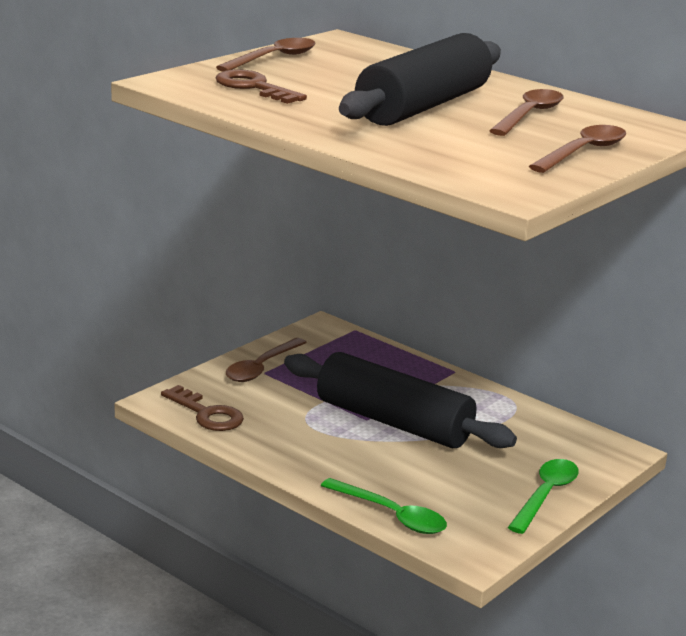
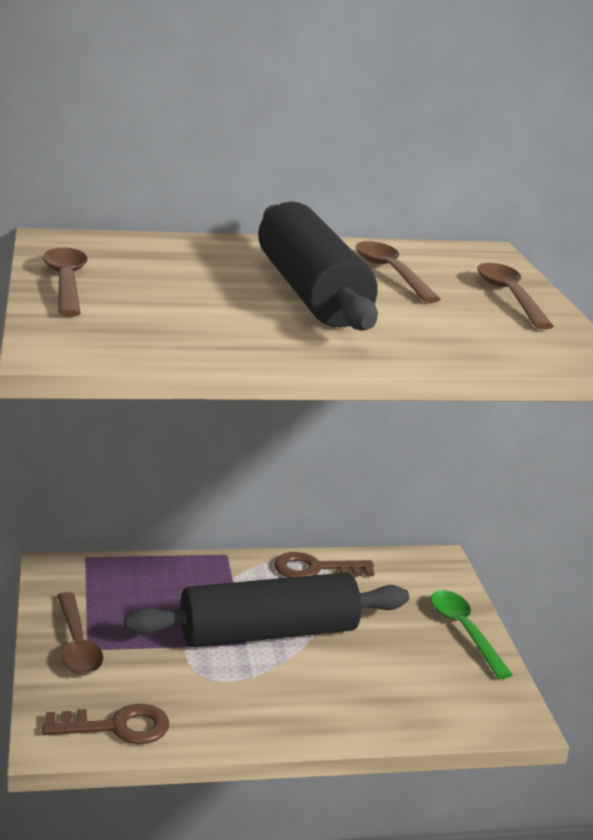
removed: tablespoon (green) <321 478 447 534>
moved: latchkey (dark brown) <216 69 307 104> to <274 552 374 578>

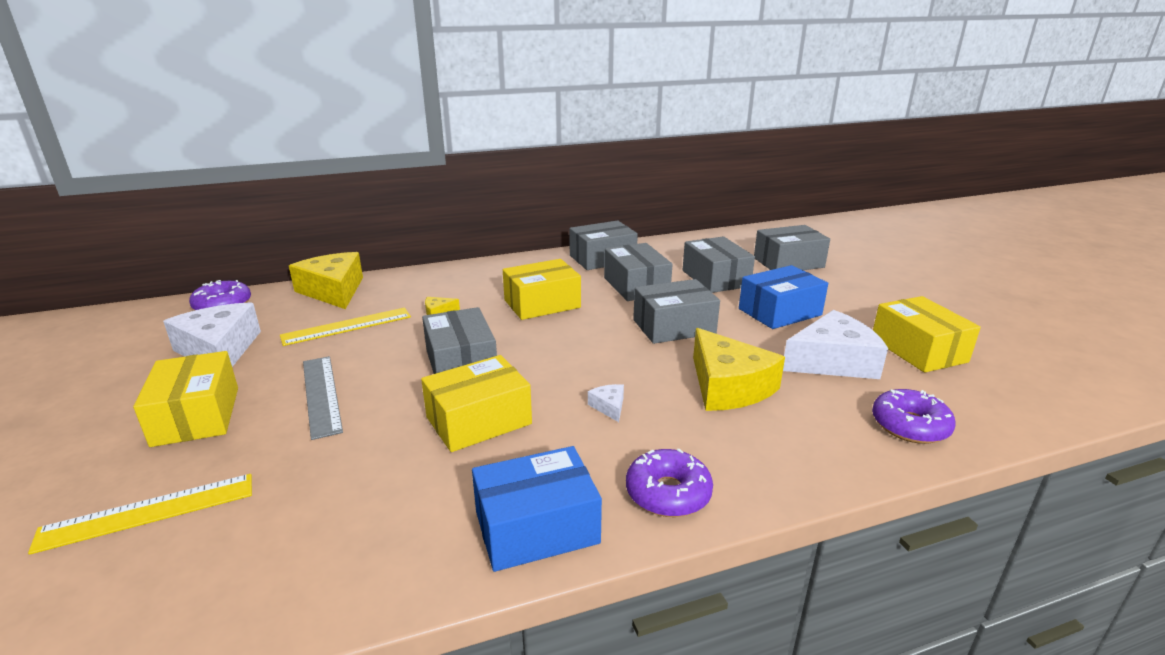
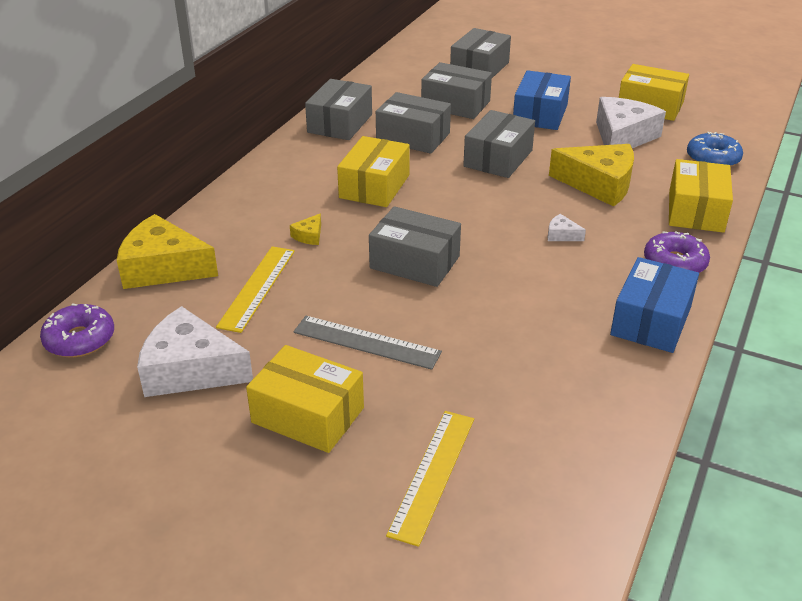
moved: package (yellow) <421 355 532 452> to <669 159 733 233>
recoloured: doughnut (violet) <872 389 956 444> to doughnut (royal blue) <687 132 743 167>

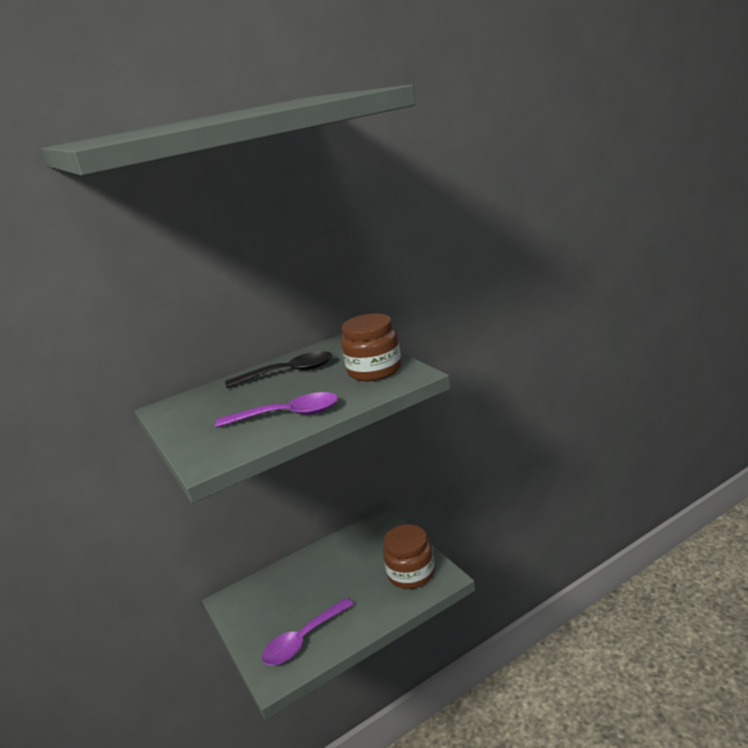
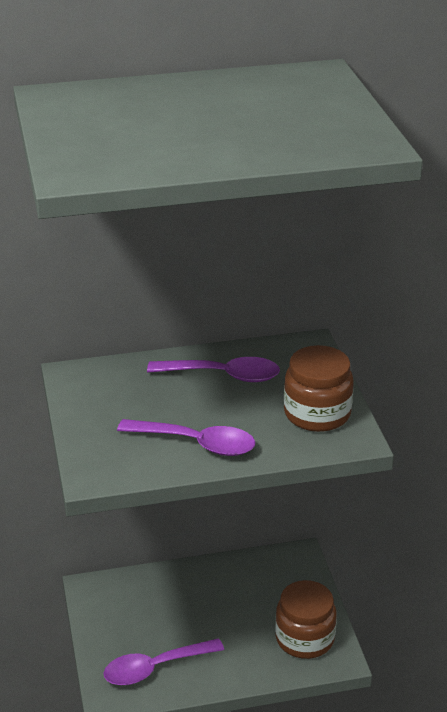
recoloured: tablespoon (jet-black) <225 351 332 388> to tablespoon (violet) <147 357 280 382>

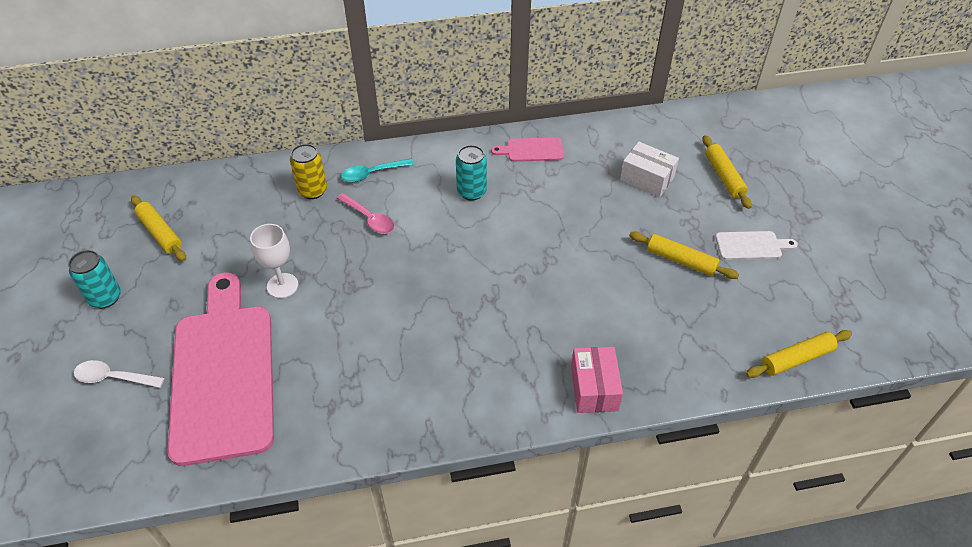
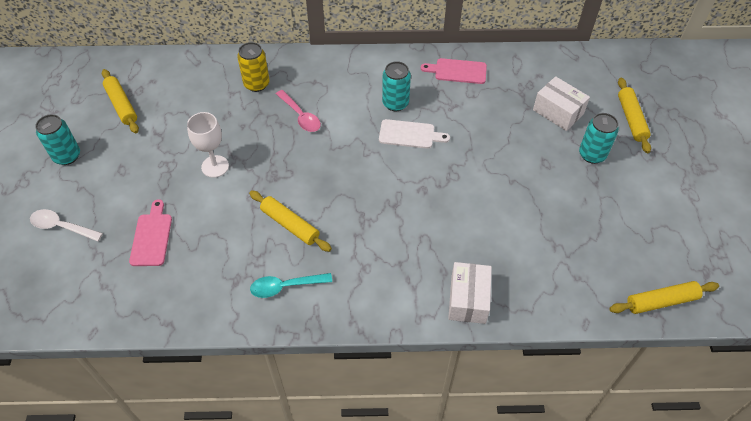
added: can (teal) <579 113 619 164>
moved: tablespoon (teal) <341 159 414 182> to <250 273 332 298>; chopping board (pure white) <715 231 798 260> to <379 119 450 149>; dough roller (yellow) <629 232 739 279> to <249 191 332 252>
recoloured: package (rosy) <571 347 623 413> to package (pure white) <448 262 492 324>
resized: chopping board (rosy) <167 272 274 466> = <129 199 172 266> x0.40

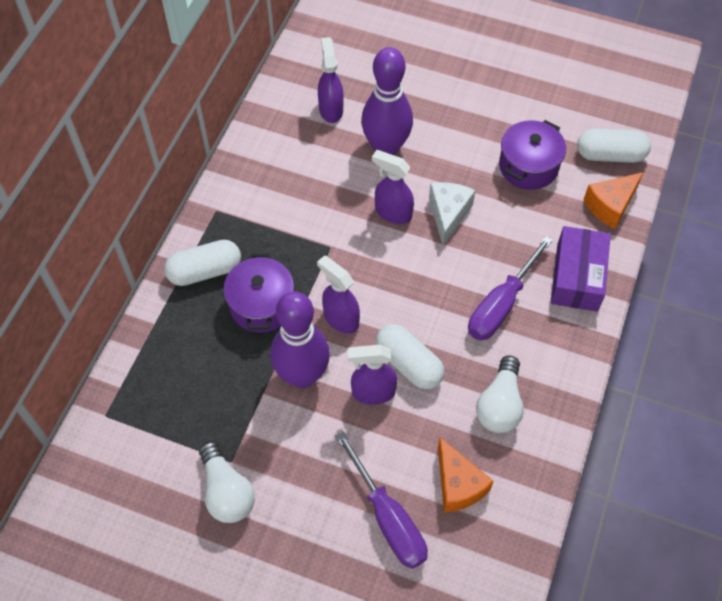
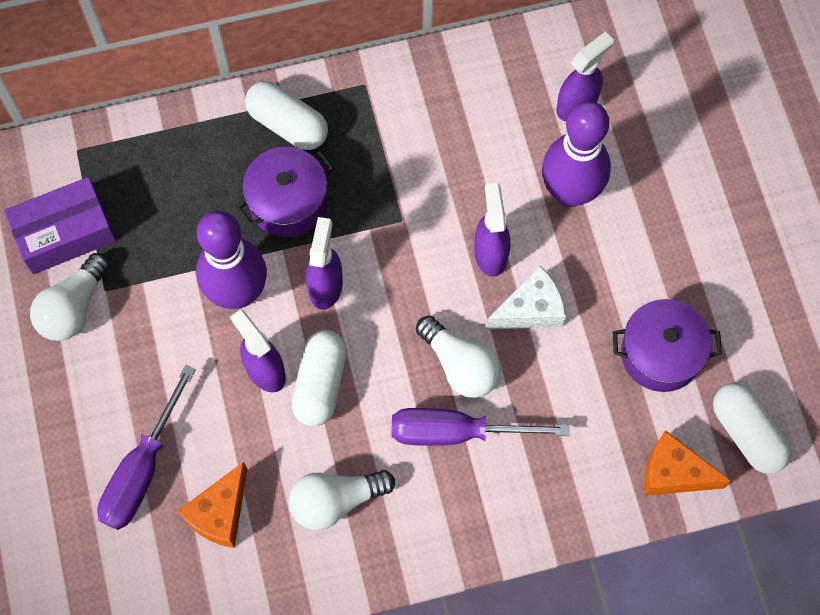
added: lightbulb (pure white) <416 316 501 398>
moved: package (violet) <551 226 611 312> to <4 177 116 275>

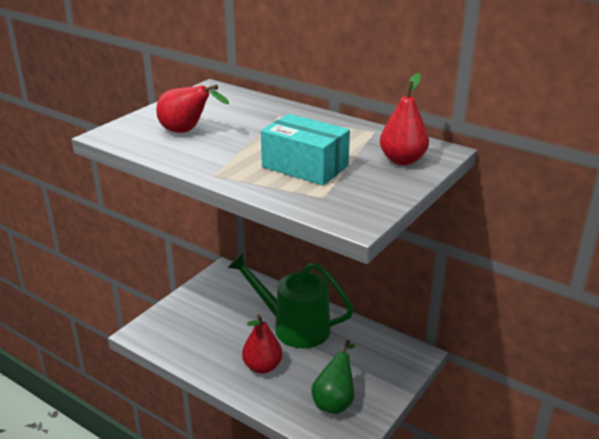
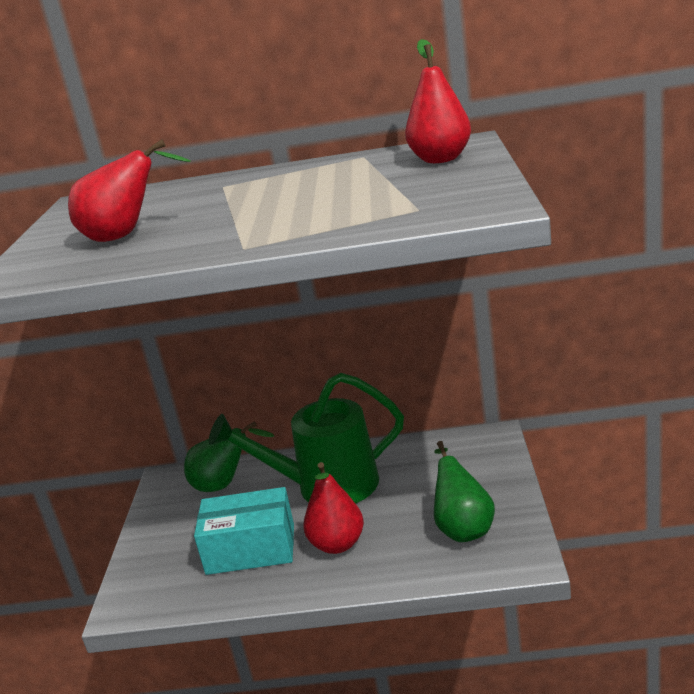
added: toy pear (green) <184 421 275 492>
moved: package (teal) <261 114 350 185> to <194 487 294 575>

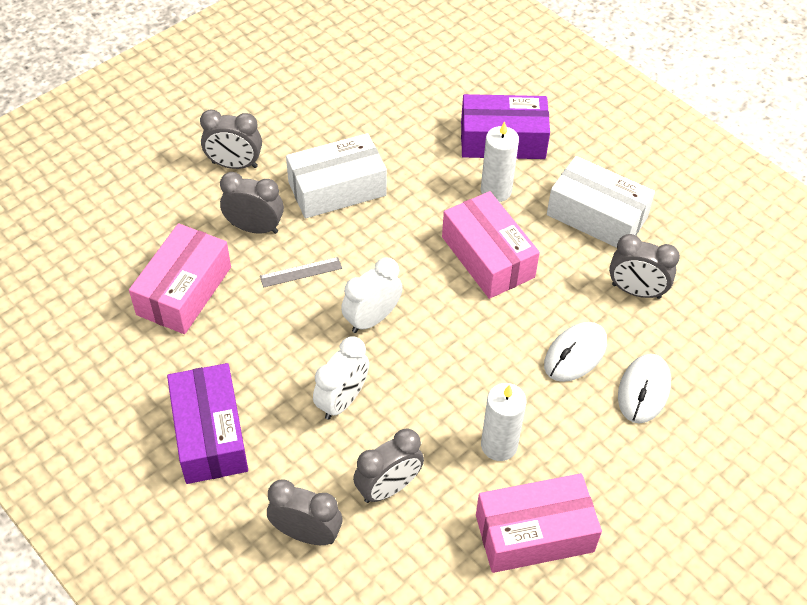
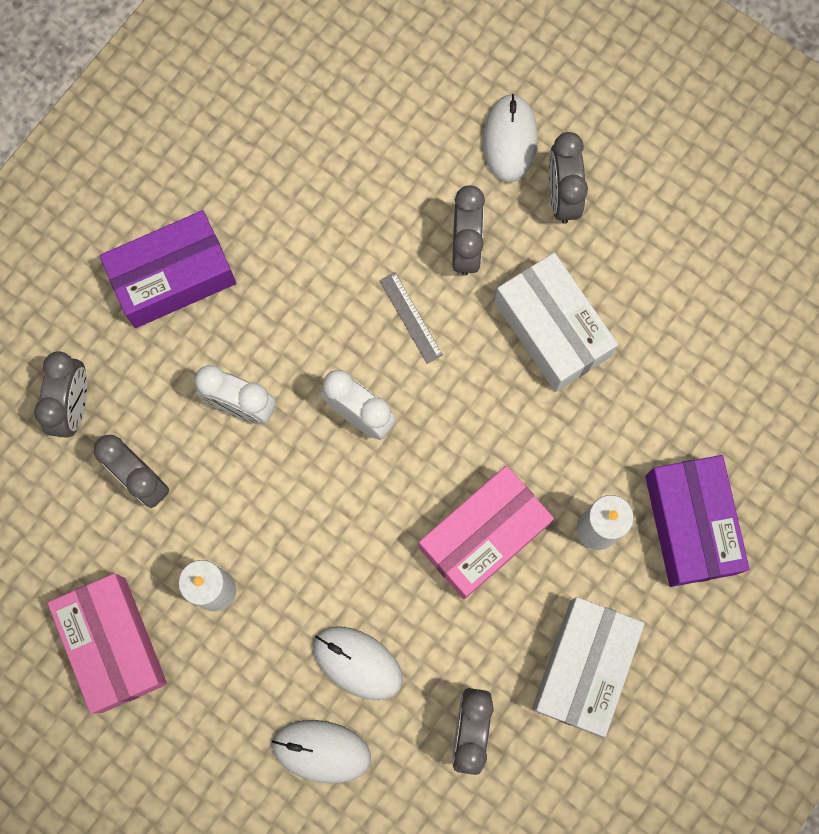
removed: package (rosy) <129 223 231 334>
added: mouse (pure white) <483 94 538 183>

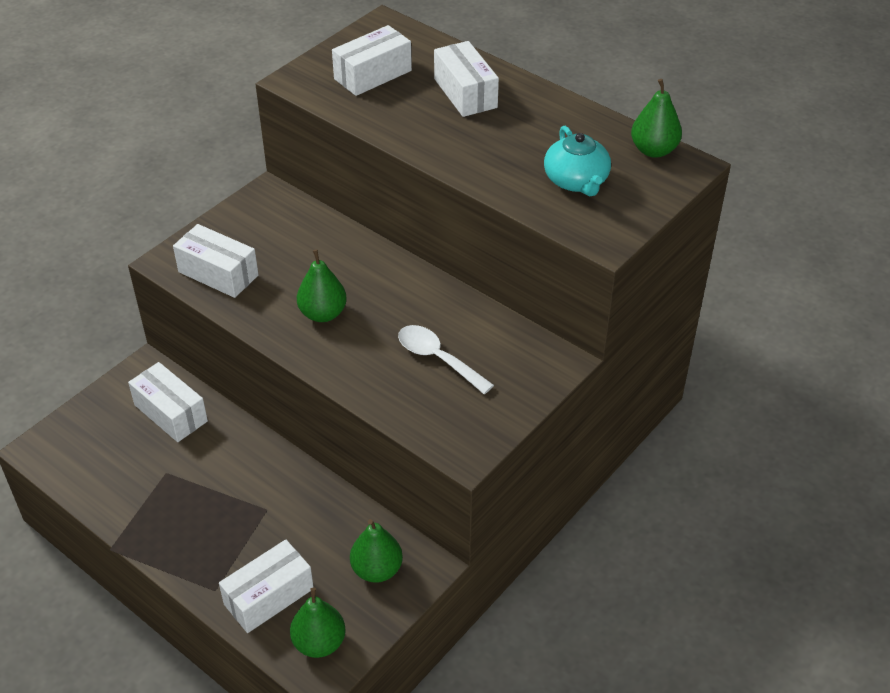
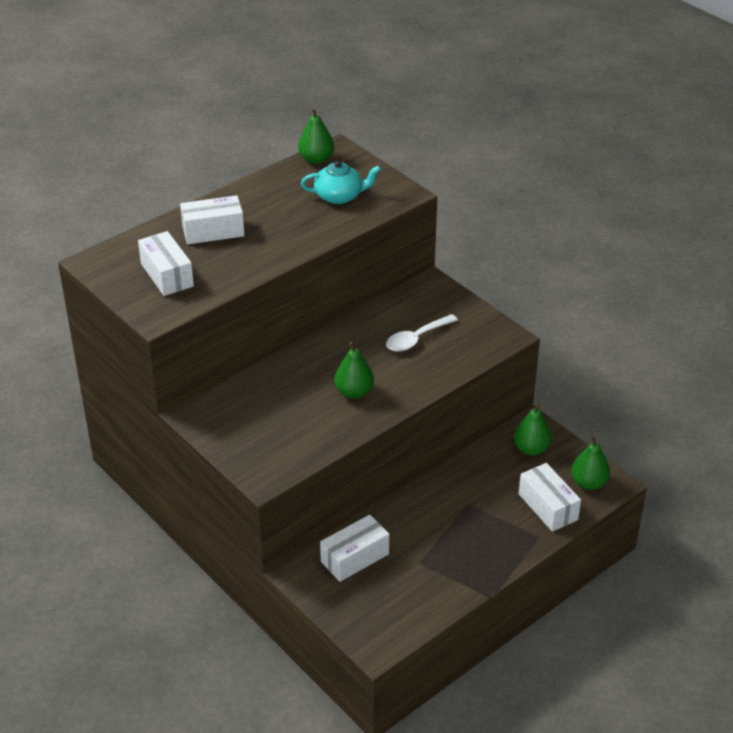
removed: package (pure white) <173 224 259 298>

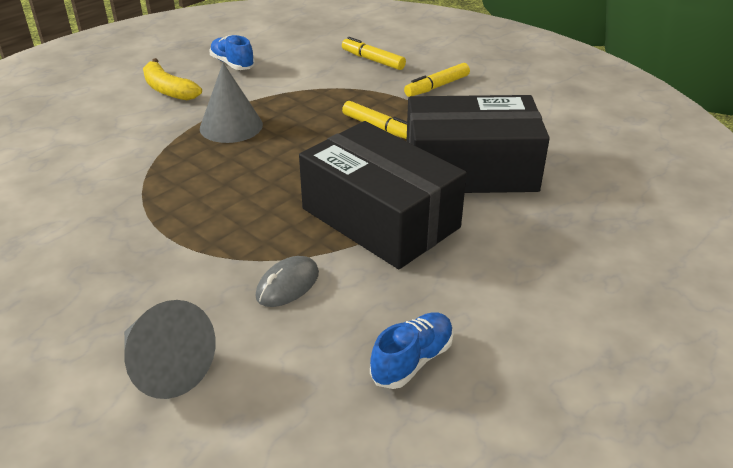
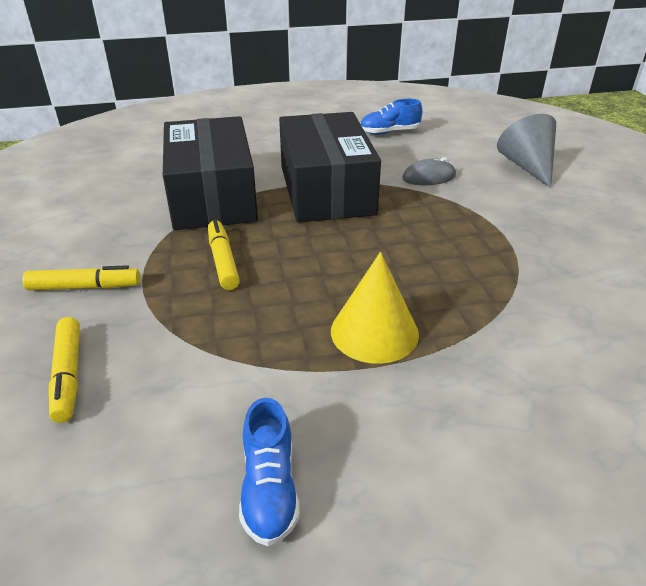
removed: banana fruit (yellow) <143 58 202 100>
recoloured: cone (ash-grey) <200 63 263 143> to cone (yellow) <331 252 419 364>
turned: package (jet-black) <406 95 550 193> = <163 116 258 230> 45 degrees clockwise

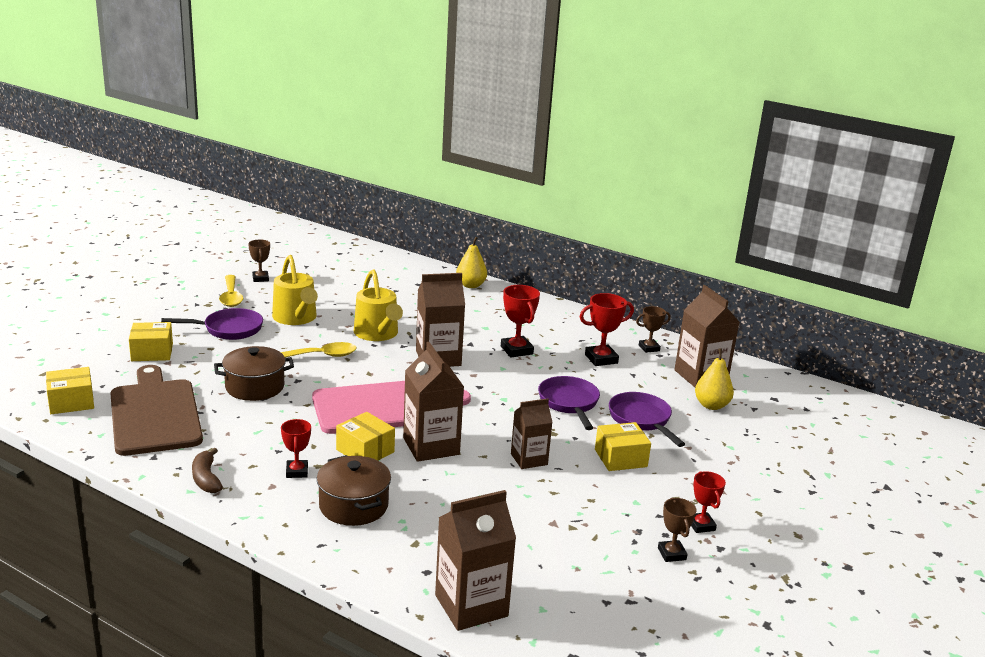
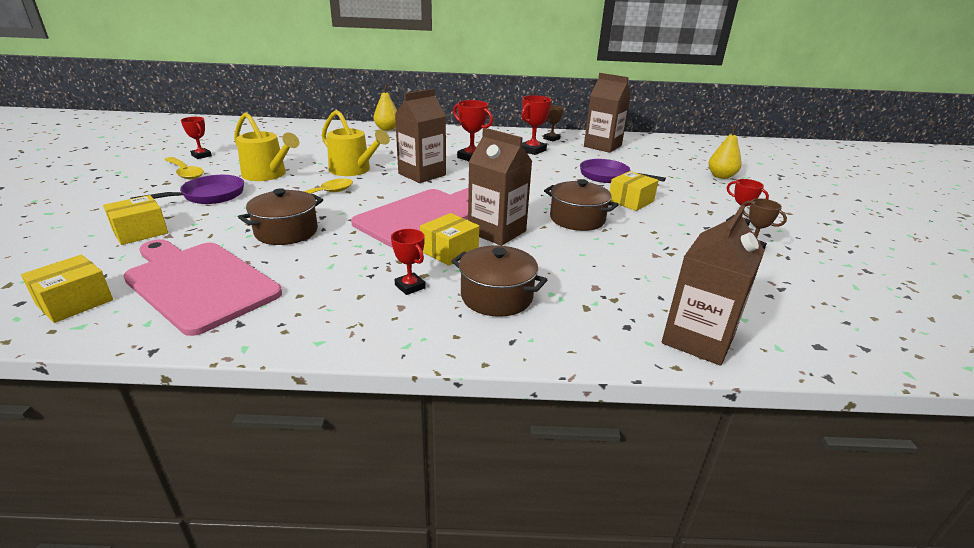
removed: frying pan (violet) <538 376 600 430>; banana fruit (dark brown) <192 448 223 493>
moved: toy pear (yellow) <695 348 734 410> to <708 126 742 179>
replaced: juice carton (dark brown) <511 398 553 469> to pot (dark brown) <544 179 619 231>
recoloured: award cup (dark brown) <248 240 270 282> to award cup (red) <181 117 212 159>; chopping board (dark brown) <110 365 203 456> to chopping board (rosy) <123 239 282 336>
turned: package (yellow) <336 412 395 461> = <420 213 479 266> 60 degrees counterclockwise

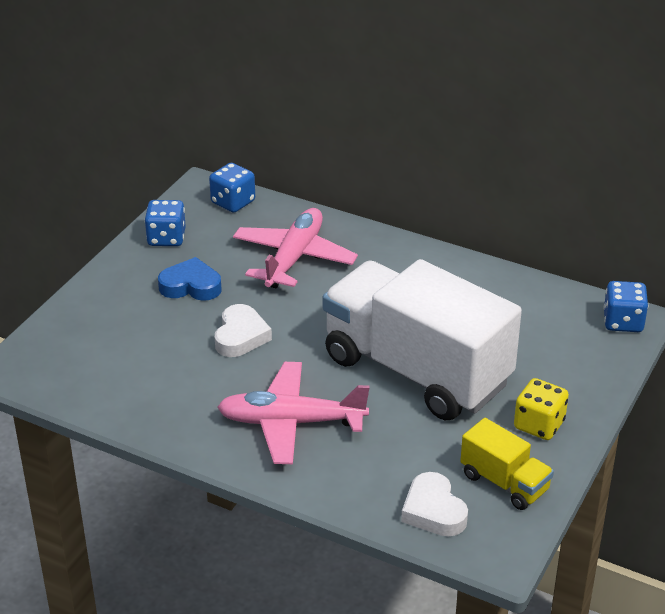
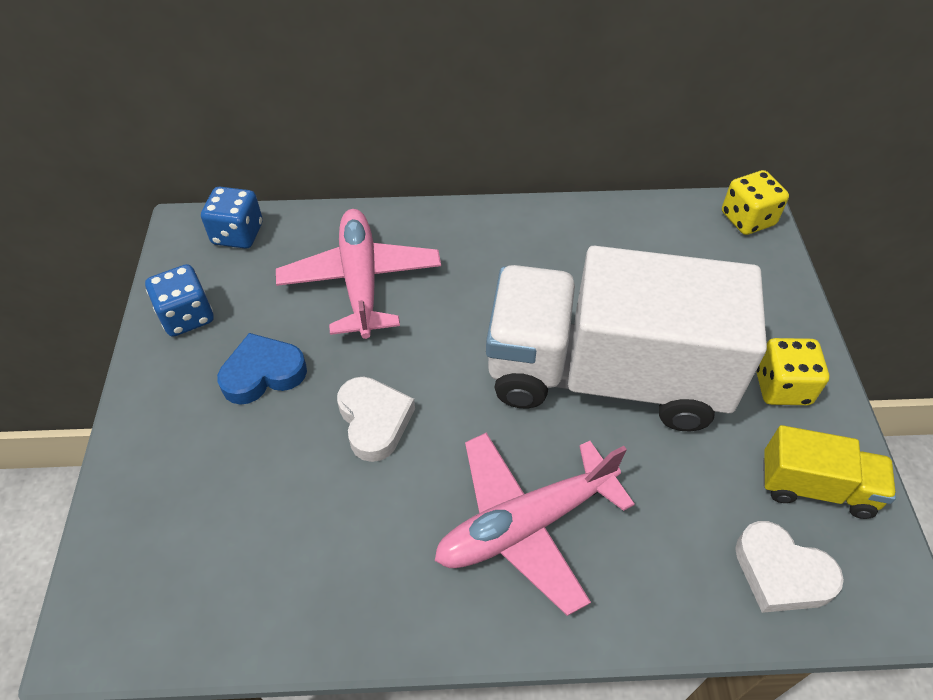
recoloured: dice (royal blue) <604 281 648 332> to dice (yellow) <722 170 789 235>

